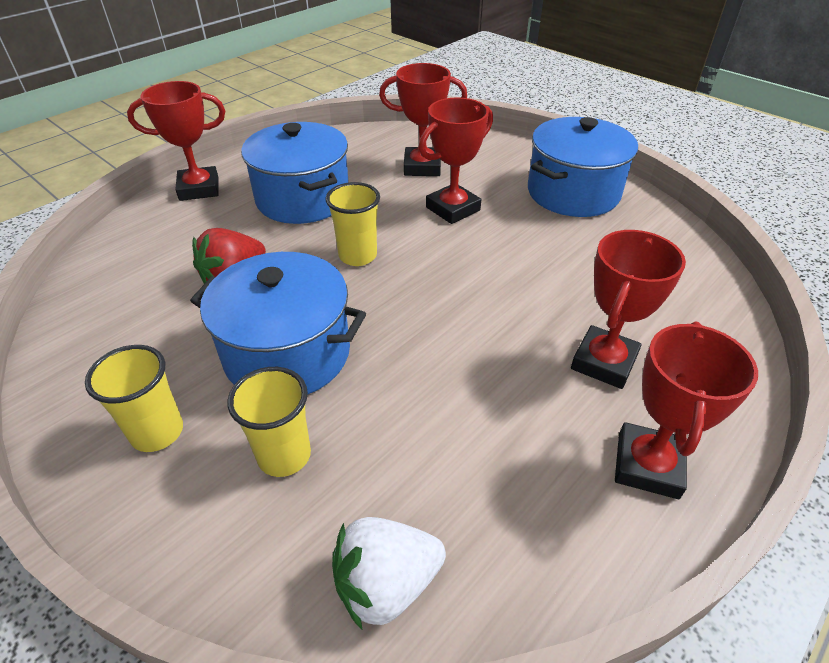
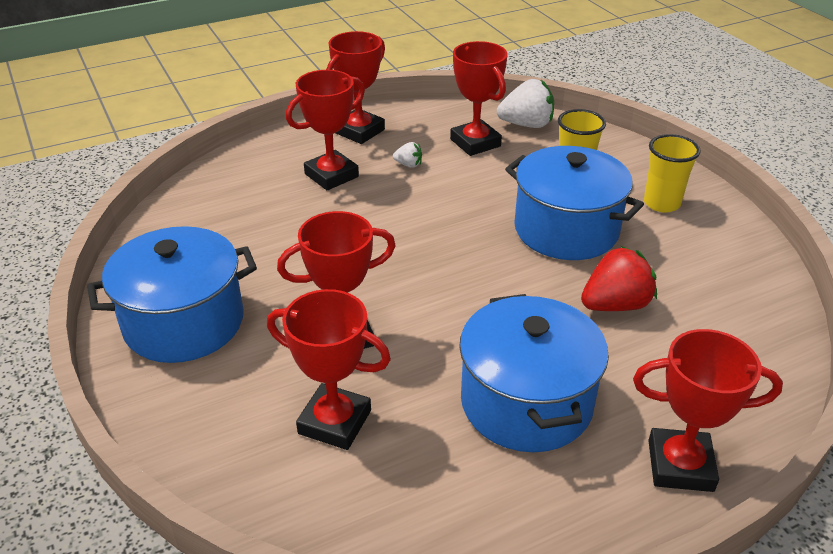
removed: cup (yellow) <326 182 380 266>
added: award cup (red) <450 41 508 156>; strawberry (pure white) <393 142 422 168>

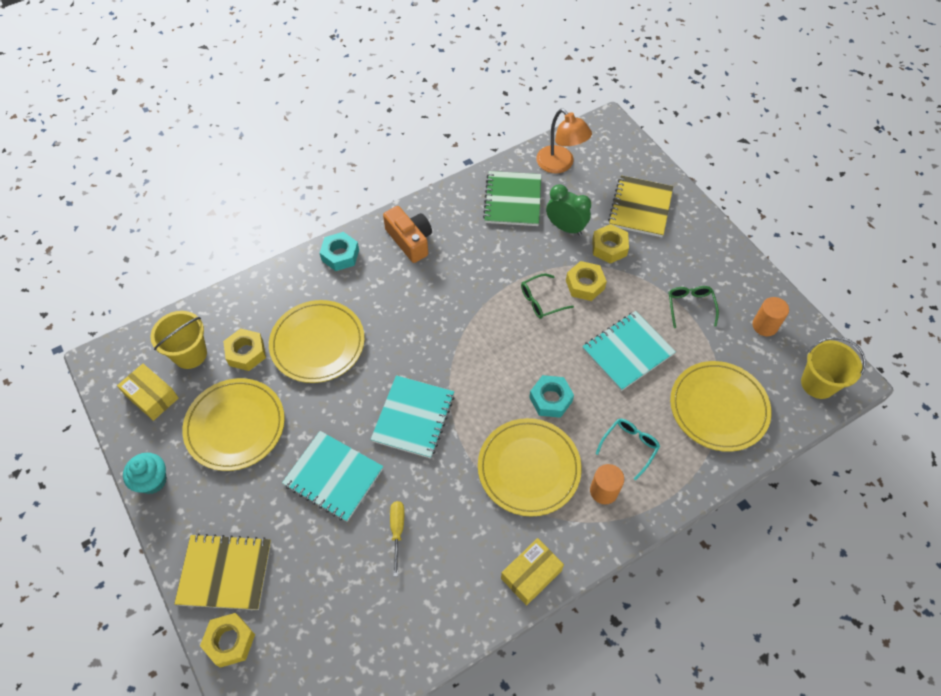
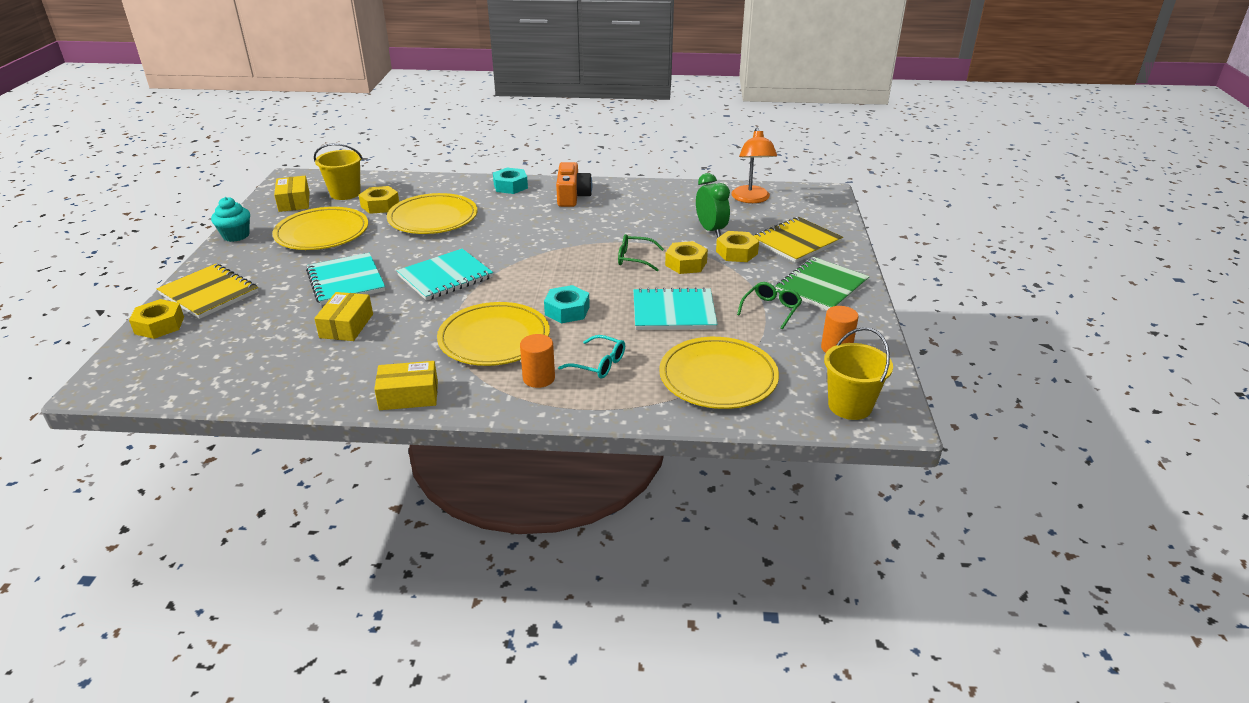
moved: notepad (green) <483 171 541 226> to <776 257 870 310>
replaced: screwdriver (yellow) <390 501 404 577> to package (yellow) <314 292 373 341>
turned: glasses (teal) <596 419 660 481> = <558 335 625 379> 45 degrees clockwise

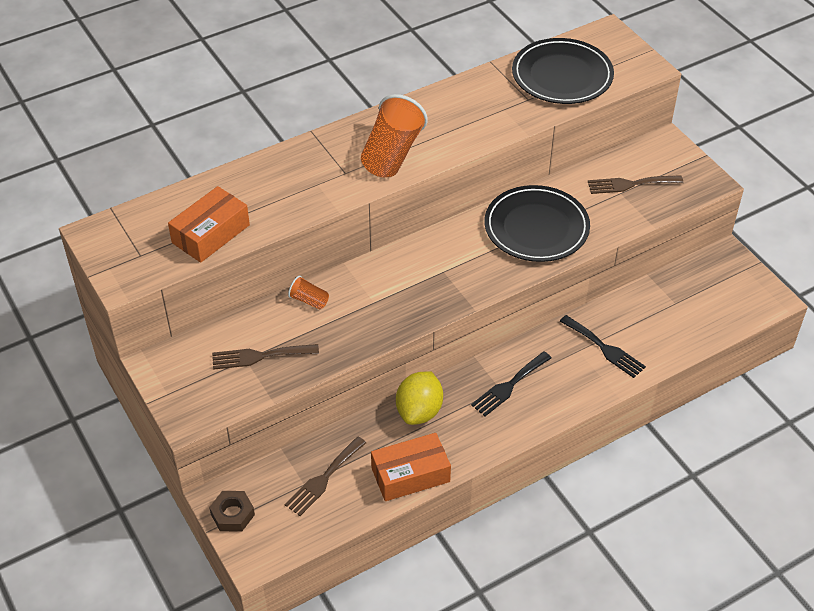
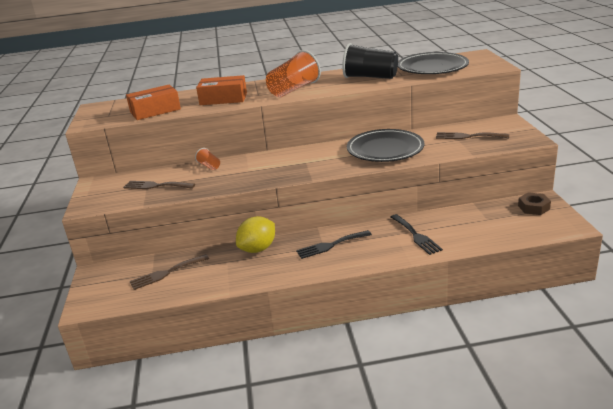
added: cup (jet-black) <342 43 398 79>
moved: package (bright orange) <371 433 451 501> to <196 75 247 105>; nut (dark brown) <209 491 255 531> to <518 192 551 215>

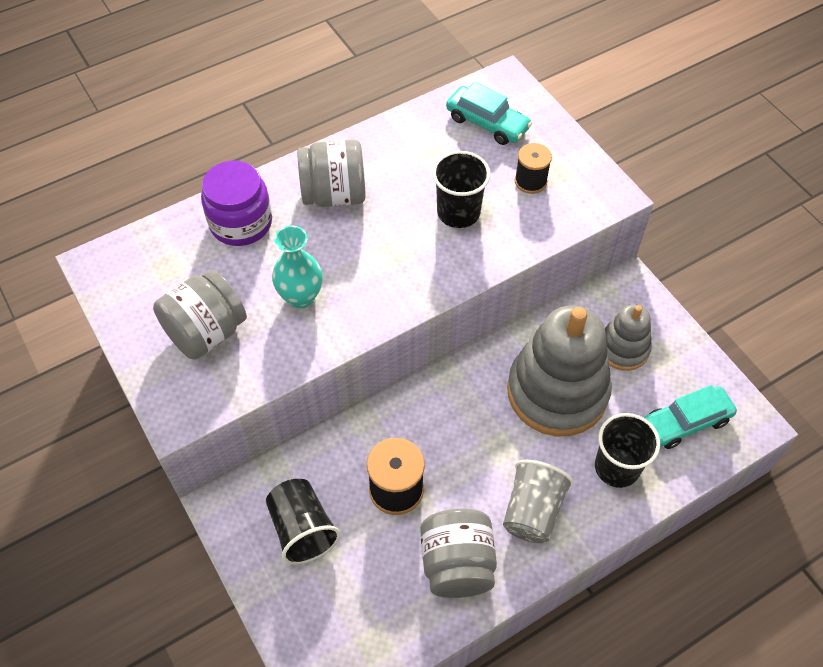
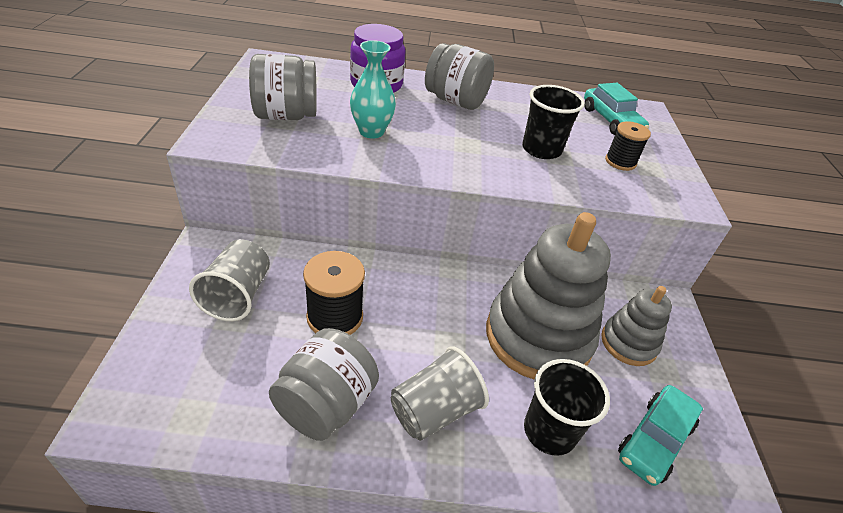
recoloured: cup (jet-black) <266 479 341 565> to cup (ash-grey) <189 239 270 321>
turned: toy car (teal) <644 385 737 449> = <618 385 703 486> 60 degrees counterclockwise

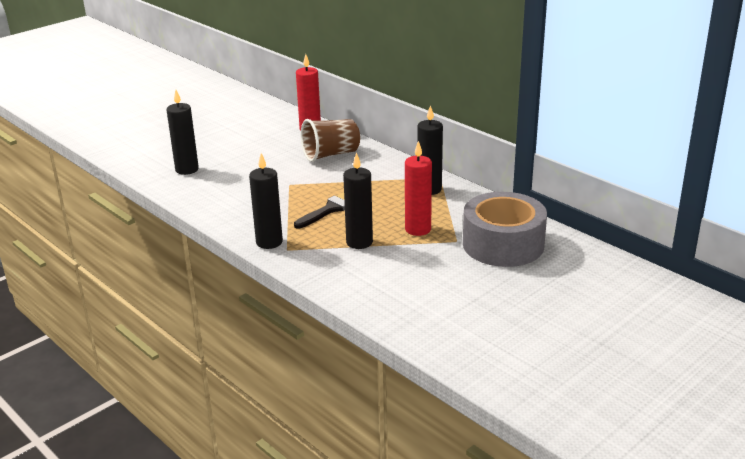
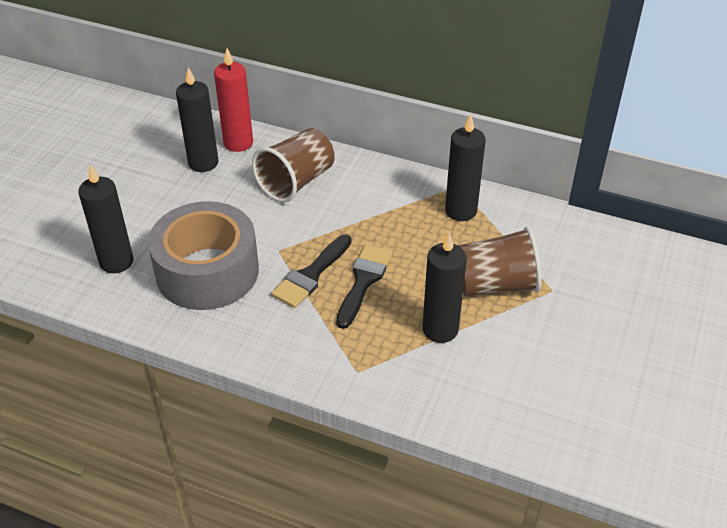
added: paintbrush (jet-black) <271 234 352 308>
moved: wax candle (jet-black) <249 153 283 249> to <176 67 219 172>; sticky tape (ash-grey) <463 192 547 267> to <148 201 259 310>
replaced: wax candle (red) <405 141 432 236> to cup (dark brown) <458 227 542 296>

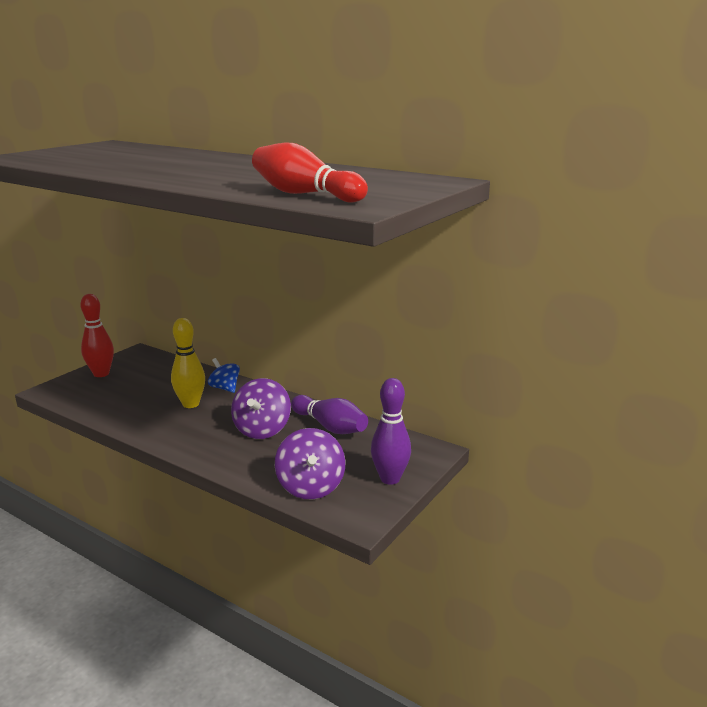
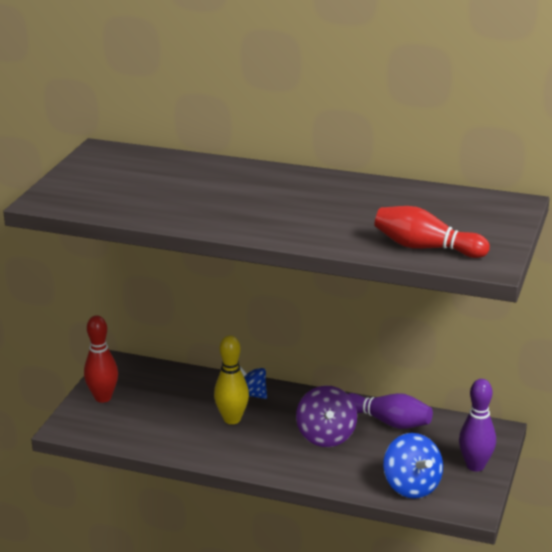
recoloured: whirligig (violet) <275 428 345 499> to whirligig (royal blue) <383 433 443 499>

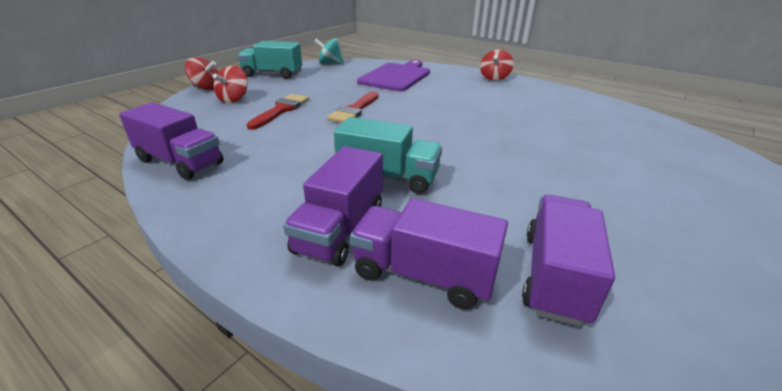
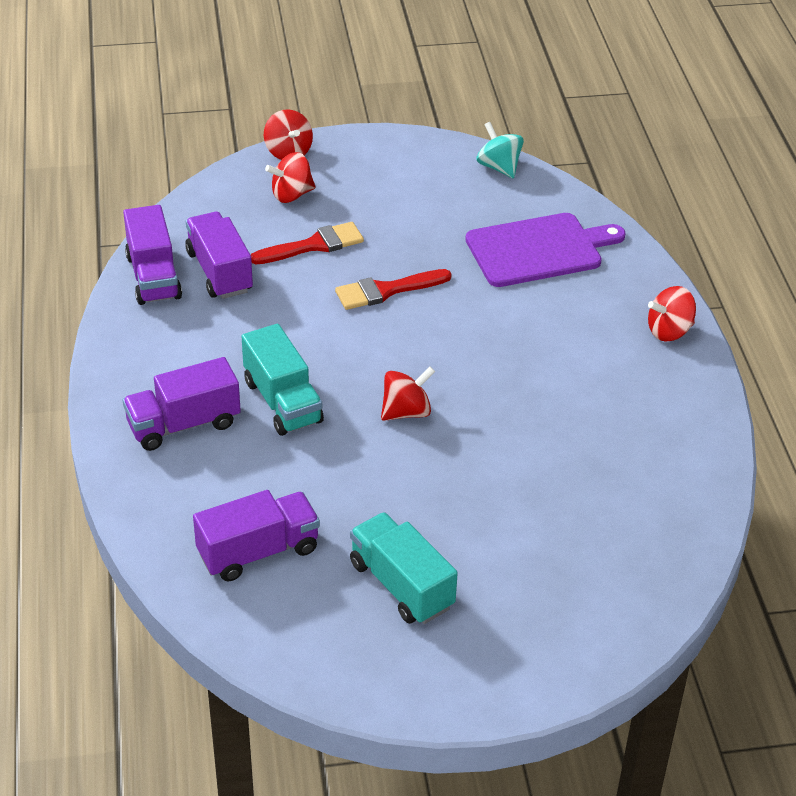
added: whirligig (red) <381 367 435 421>
moved: toy truck (teal) <238 41 302 79> to <350 512 458 624>; toy truck (violet) <350 198 508 310> to <185 212 253 299>

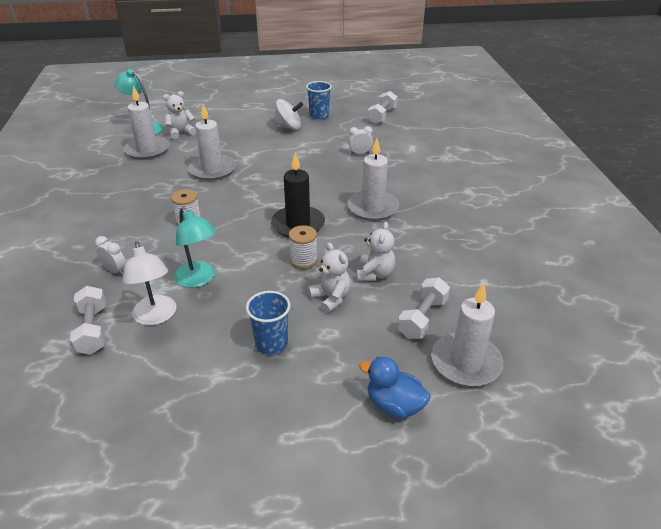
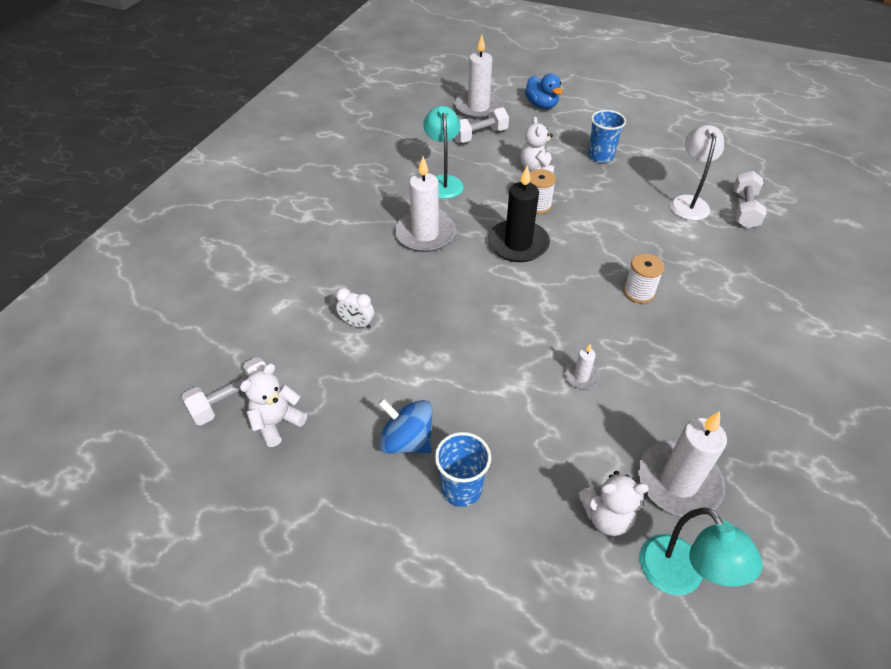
removed: clock (pure white) <95 236 126 275>
moved: cup (royal blue) <306 81 332 120> to <435 432 491 507>; lamp (teal) <174 207 216 288> to <423 106 464 199>; stuffed bear (pure white) <357 222 395 281> to <240 363 307 447>
recoloured: whirligig (pure white) <274 99 303 130> to whirligig (royal blue) <378 398 432 454>
resized: wax candle (pure white) <188 104 236 181> = <564 344 600 389> x0.47

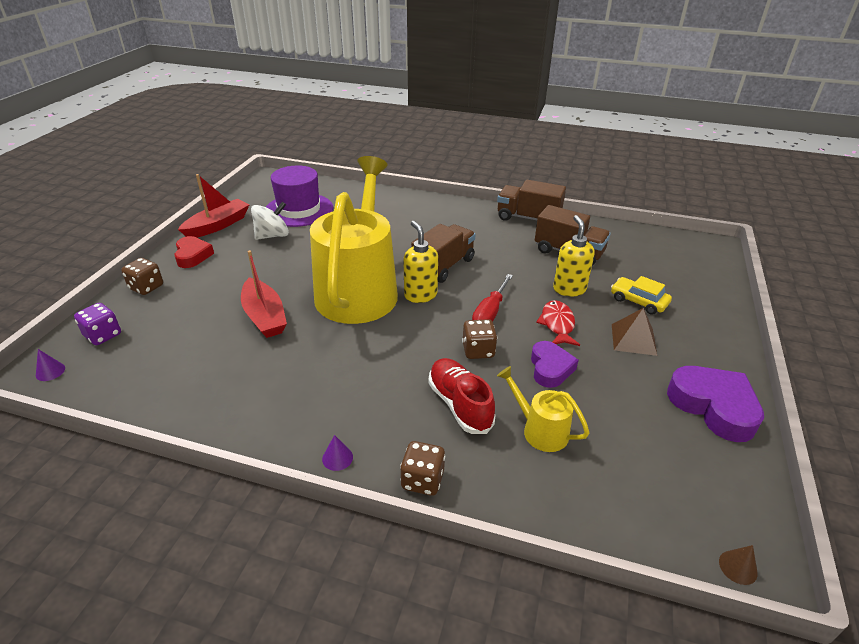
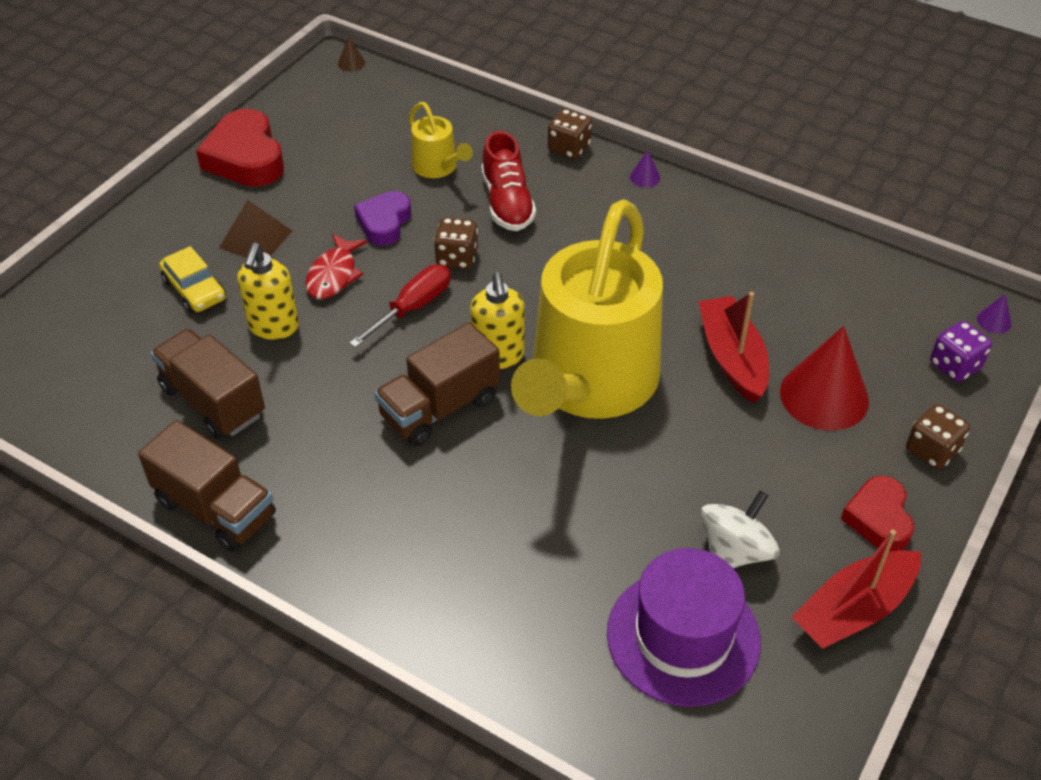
added: cone (red) <780 326 869 431>
recoloured: heart (violet) <667 366 764 442> to heart (red) <196 109 284 187>
turned: whirligig (pure white) <251 202 289 240> = <701 490 780 568> 150 degrees clockwise

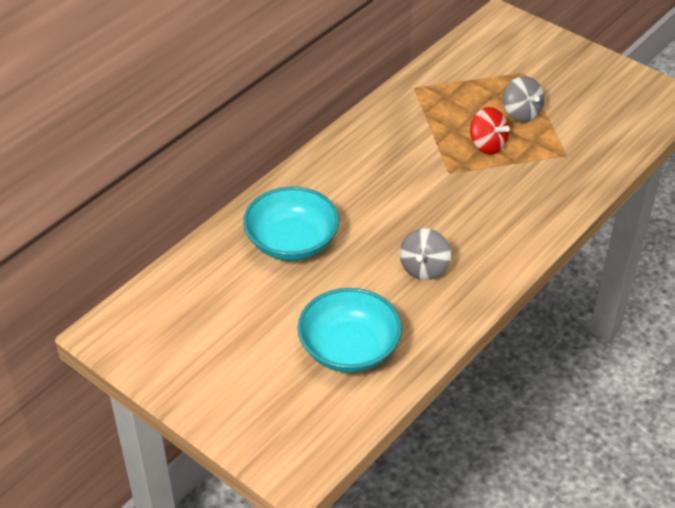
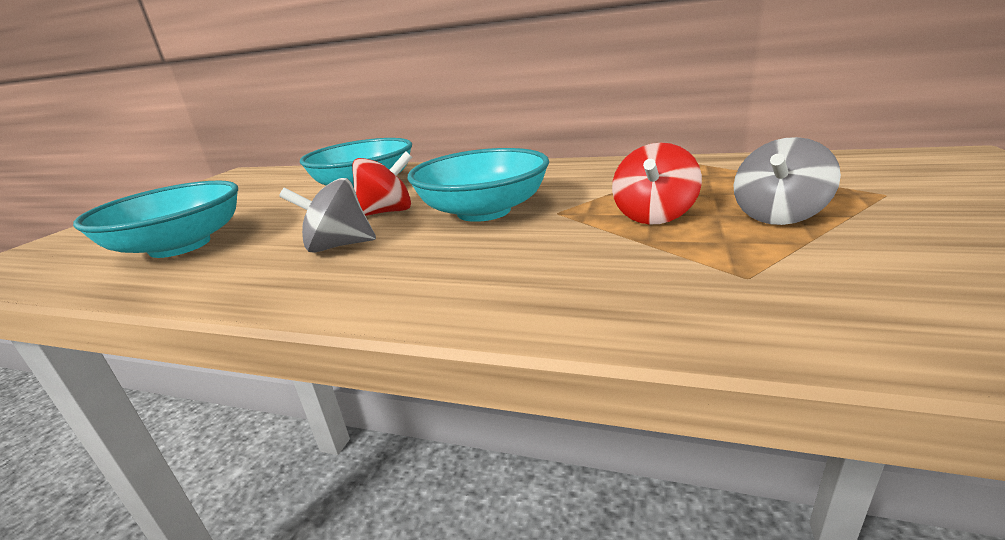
added: serving bowl (teal) <408 148 549 222>; whirligig (red) <352 151 412 216>

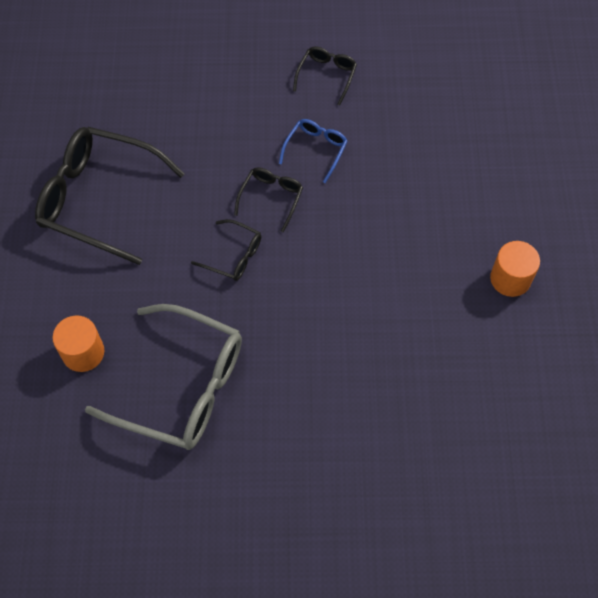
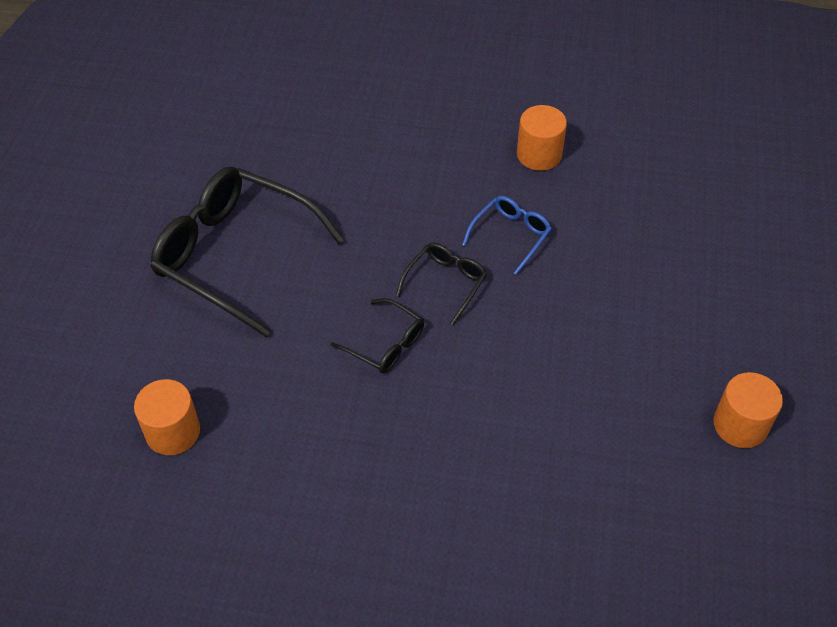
removed: glasses (ash-grey) <85 304 242 450>
replaced: glasses (jet-black) <293 47 357 106> to cylinder (bright orange) <517 105 567 171>

